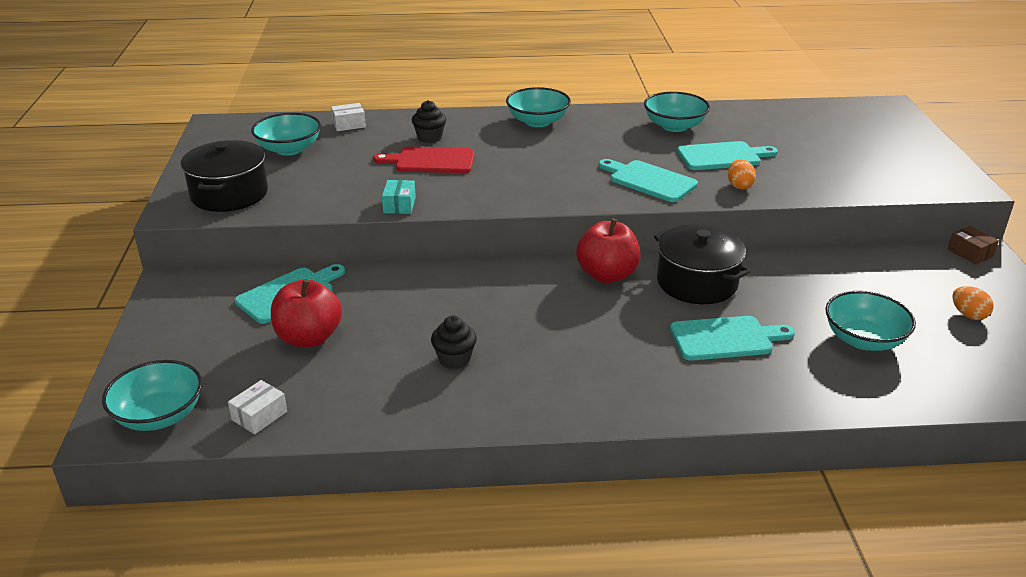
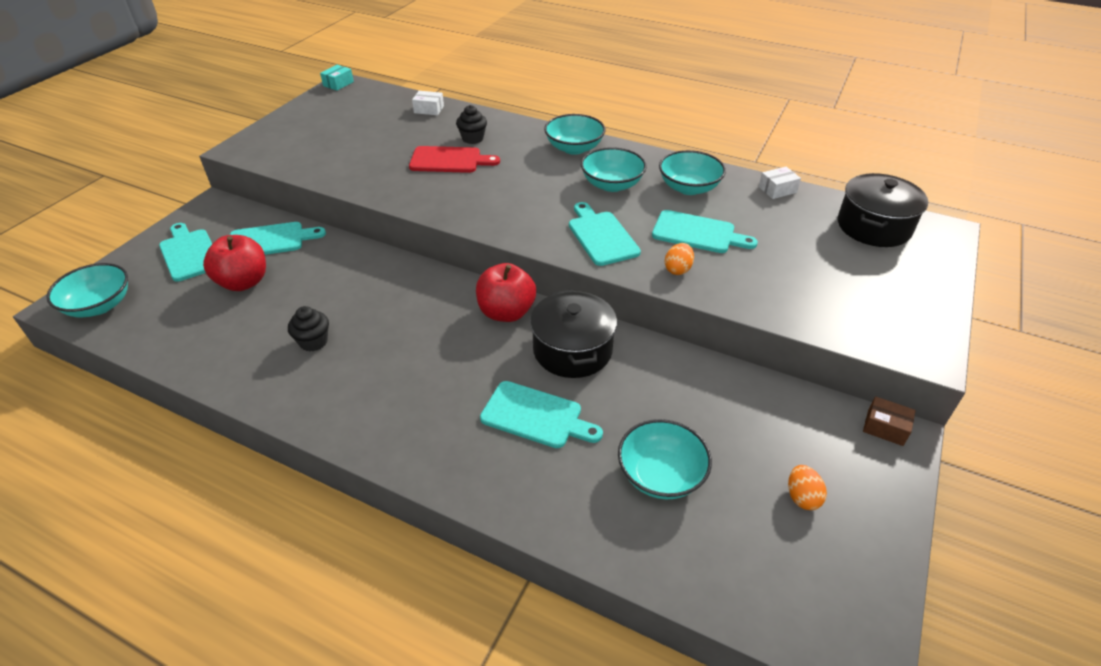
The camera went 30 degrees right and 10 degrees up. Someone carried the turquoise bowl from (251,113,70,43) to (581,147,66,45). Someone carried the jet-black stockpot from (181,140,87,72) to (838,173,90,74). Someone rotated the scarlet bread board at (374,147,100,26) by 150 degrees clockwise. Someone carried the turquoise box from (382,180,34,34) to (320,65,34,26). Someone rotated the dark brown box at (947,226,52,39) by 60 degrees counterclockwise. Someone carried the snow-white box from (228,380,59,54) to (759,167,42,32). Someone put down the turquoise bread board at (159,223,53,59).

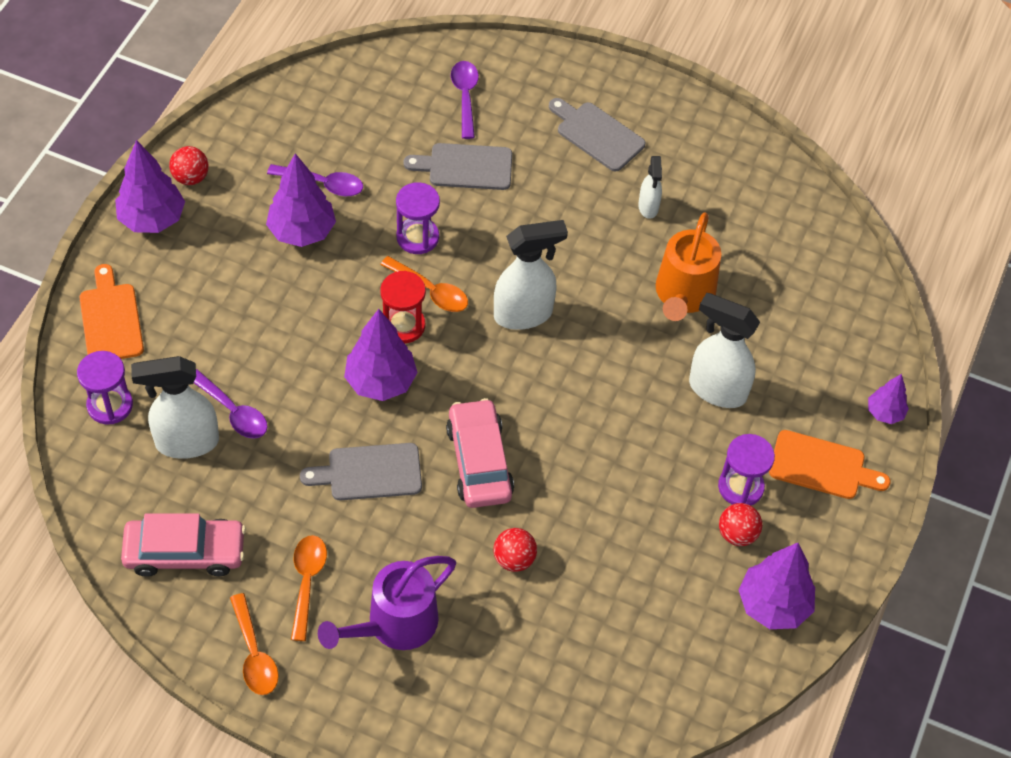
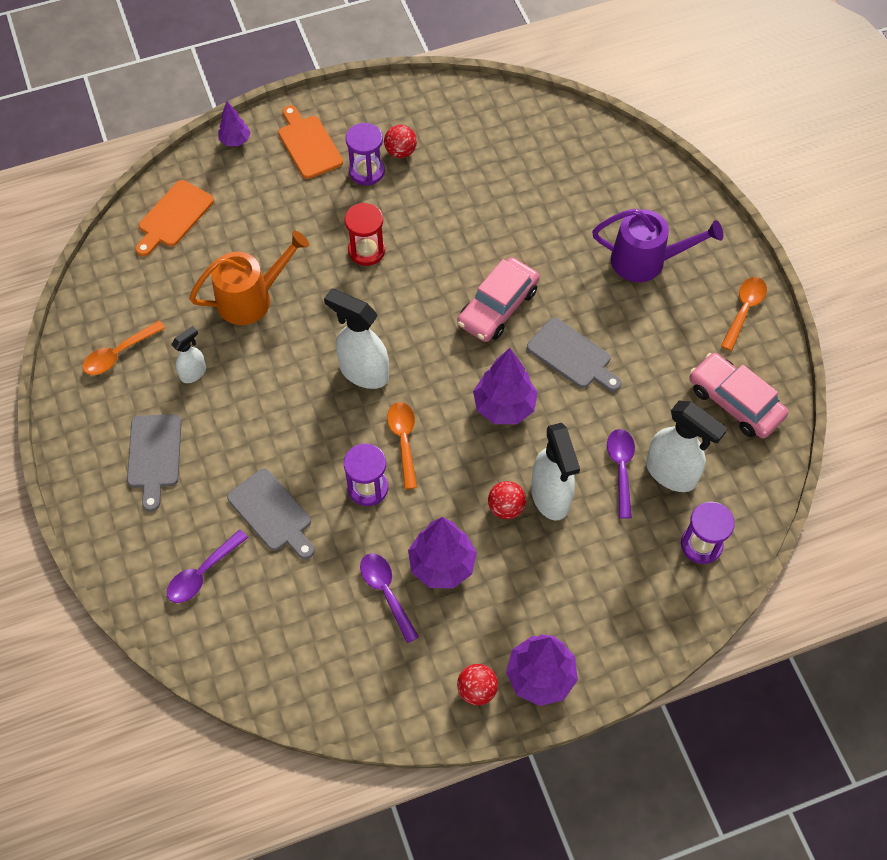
The camera went 130 degrees left and 5 degrees up. Someone carried the bright orange bread board from (80,264,64,95) to (135,180,79,76). Someone carried the scarlet hourglass from (380,271,46,72) to (345,203,40,63). Someone carried the snow-white spray bottle from (689,293,71,115) to (531,423,49,98). Someone carried the scarlet play ball from (493,528,44,44) to (488,481,38,38). Someone carried the bright orange spoon from (291,535,36,106) to (83,321,82,54). Someone took away the purple toy tree at (738,543,77,86).

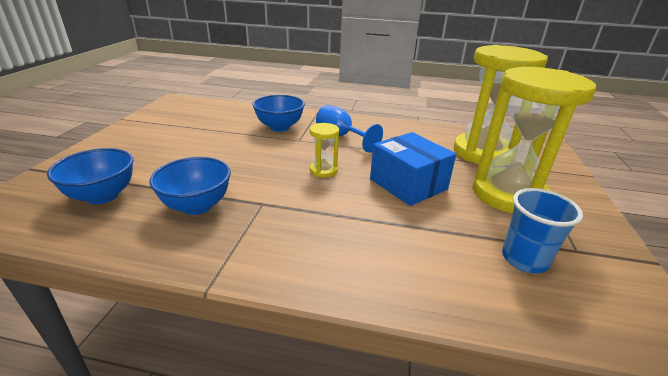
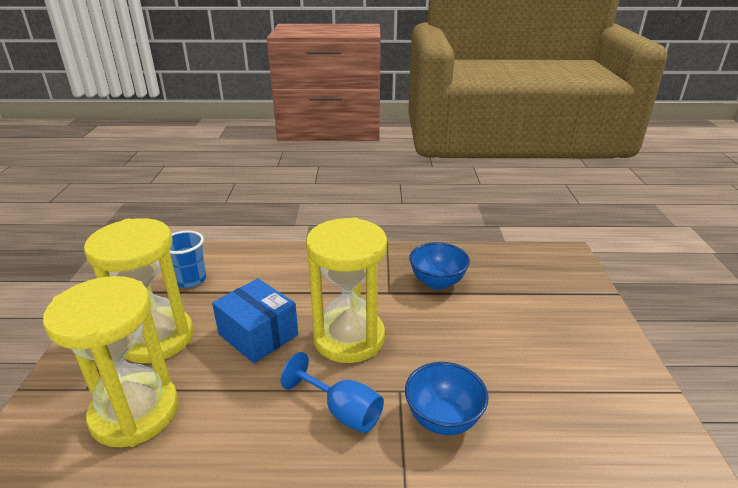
The camera went 170 degrees right and 0 degrees up. Someone scaled the golden hourglass at (310,123,29,55) by 2.37. Someone took away the cobalt bowl at (47,148,86,56).

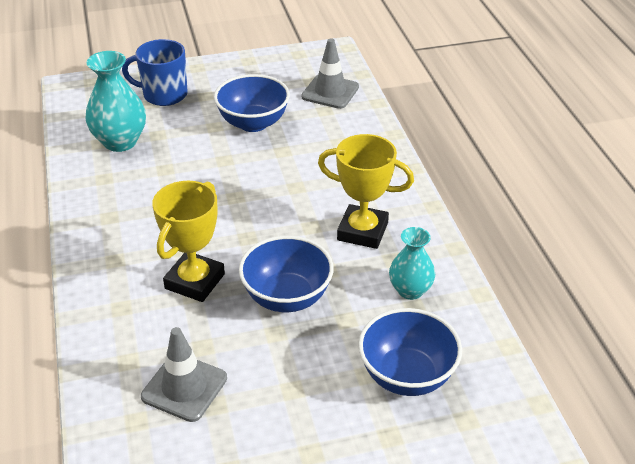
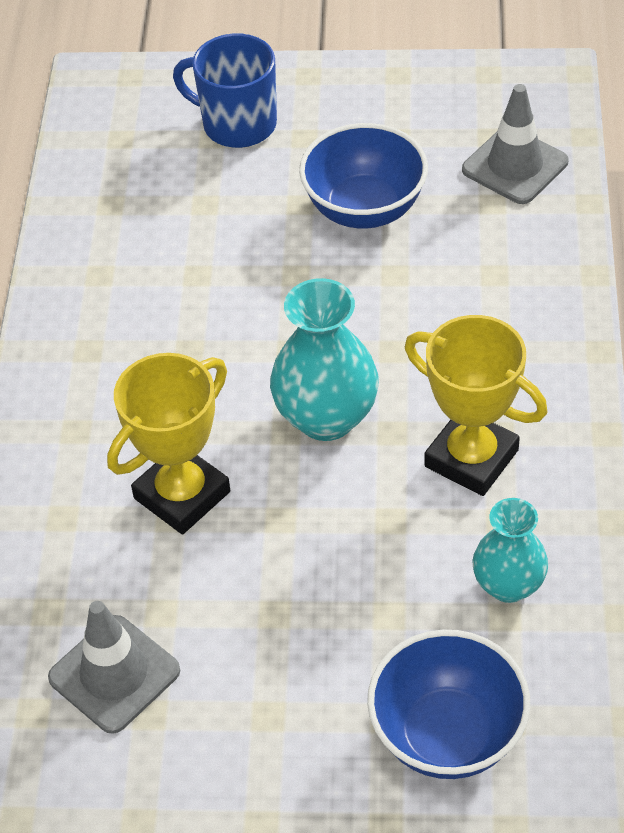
The camera went 20 degrees right and 10 degrees up. Someone carried the turquoise tall vase from (85,51,61,101) to (270,278,109,163). Someone took away the cobalt bowl at (239,236,95,76).

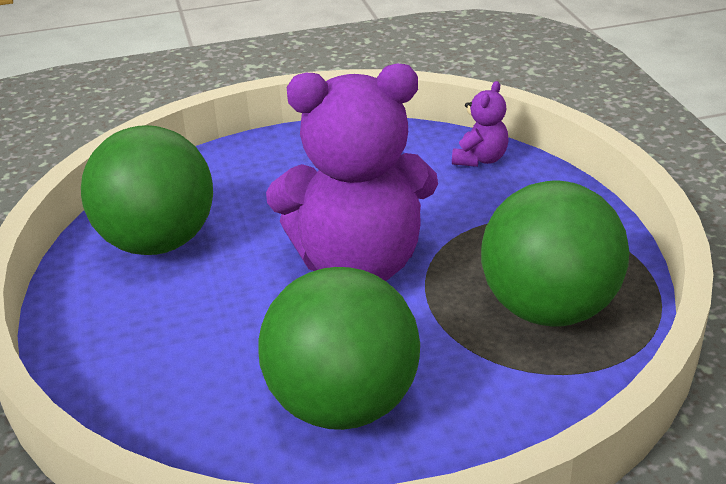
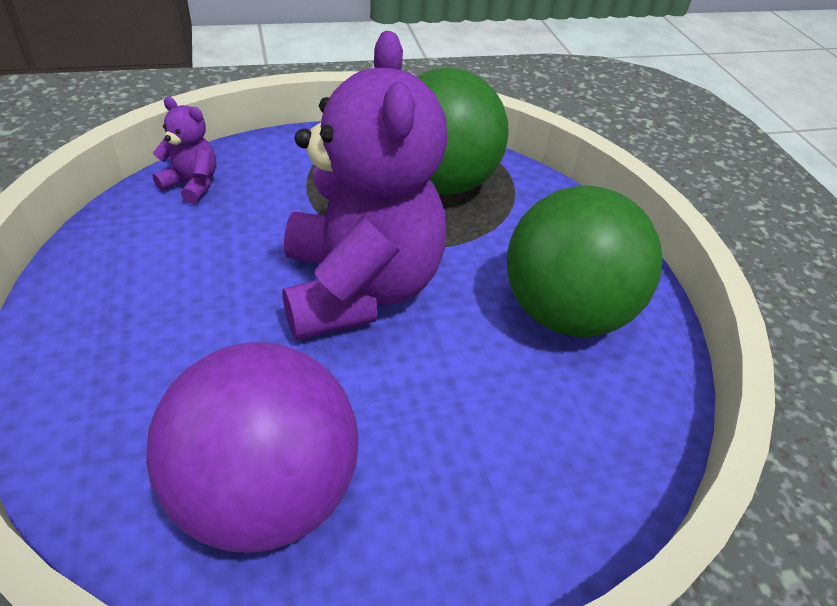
The camera went 95 degrees left and 10 degrees up. Someone repainted the green play ball at (81,125,132,130), which became the purple play ball at (146,342,213,211).

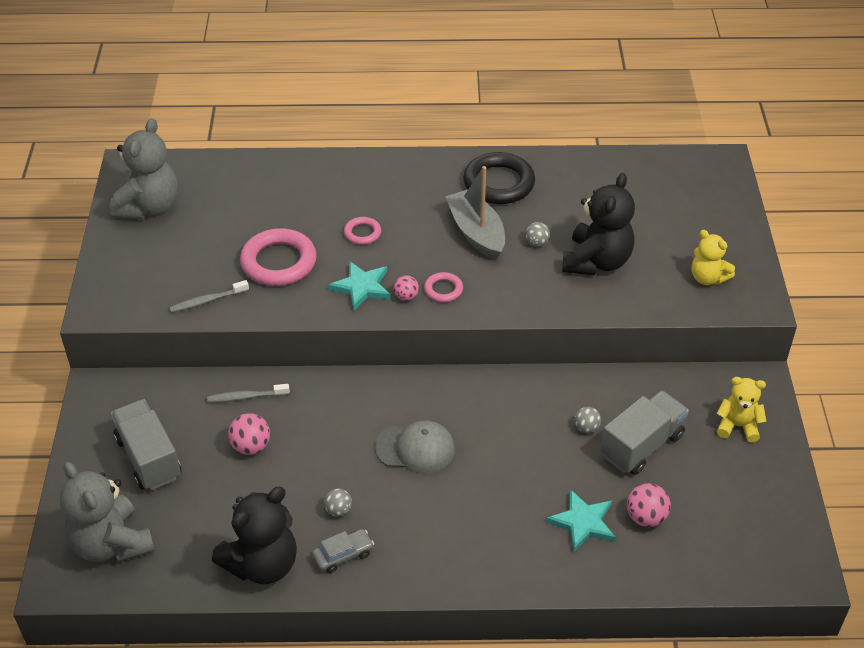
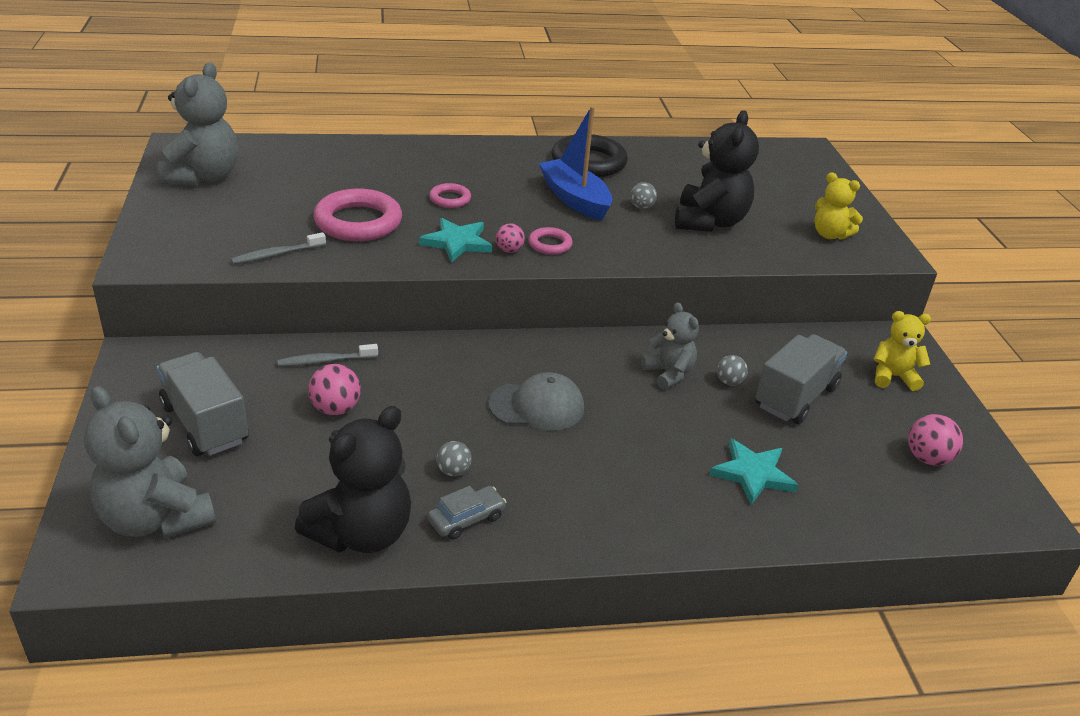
The camera went 10 degrees left and 10 degrees down. Someone repainted the grey toy boat at (445,166,60,94), which became the cobalt toy boat at (539,106,73,115). Someone carried the rosy play ball from (627,483,44,44) to (908,414,55,51). Someone put down the grey stuffed bear at (641,302,58,88).

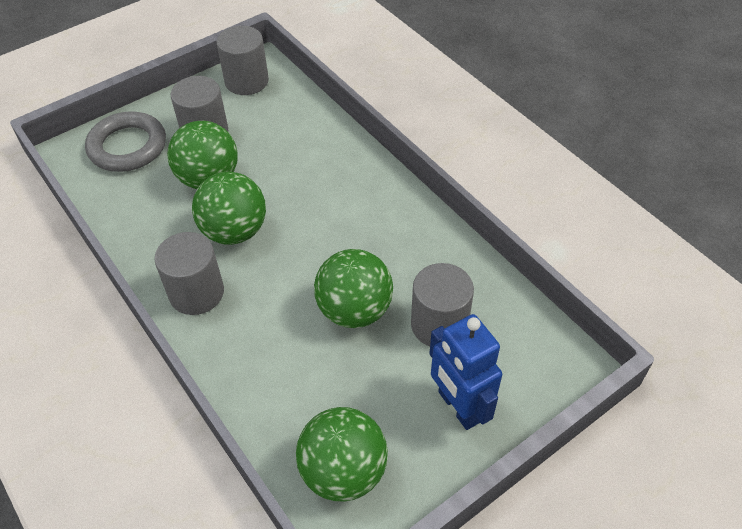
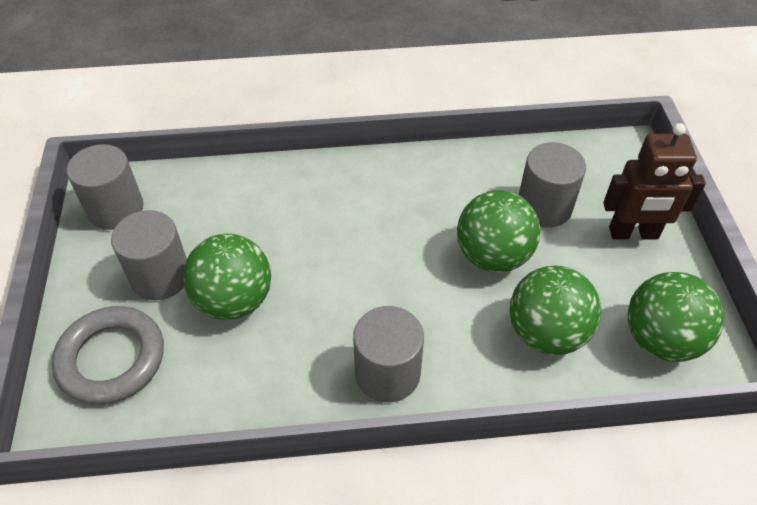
The camera went 60 degrees left and 0 degrees up. Someone carried the green play ball from (192,172,74,73) to (510,266,91,89). Someone repainted the cobalt toy robot at (429,314,73,116), which became the dark brown toy robot at (603,123,103,117).

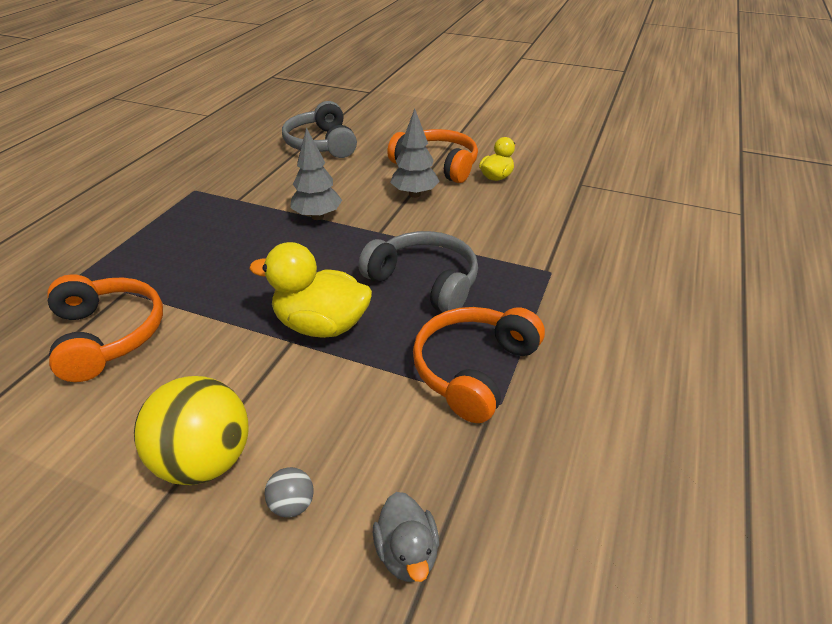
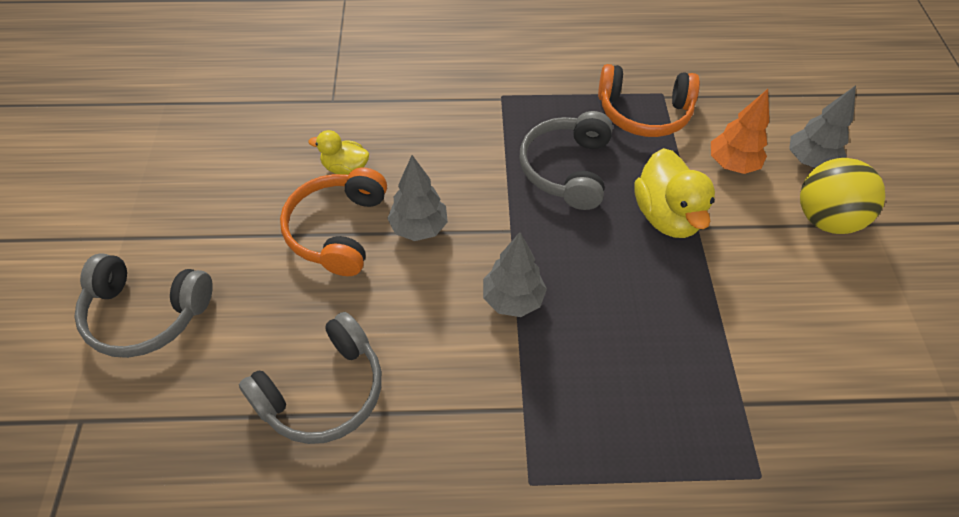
The camera went 115 degrees left and 15 degrees up. Someone took away the bright orange headphones at (47,274,116,108). Someone swapped the grey play ball at (265,467,48,51) for the grey toy tree at (789,85,67,83). Someone took away the grey duck at (373,492,66,90). Someone put down the bright orange toy tree at (711,89,58,85). Someone put down the grey headphones at (74,253,139,105).

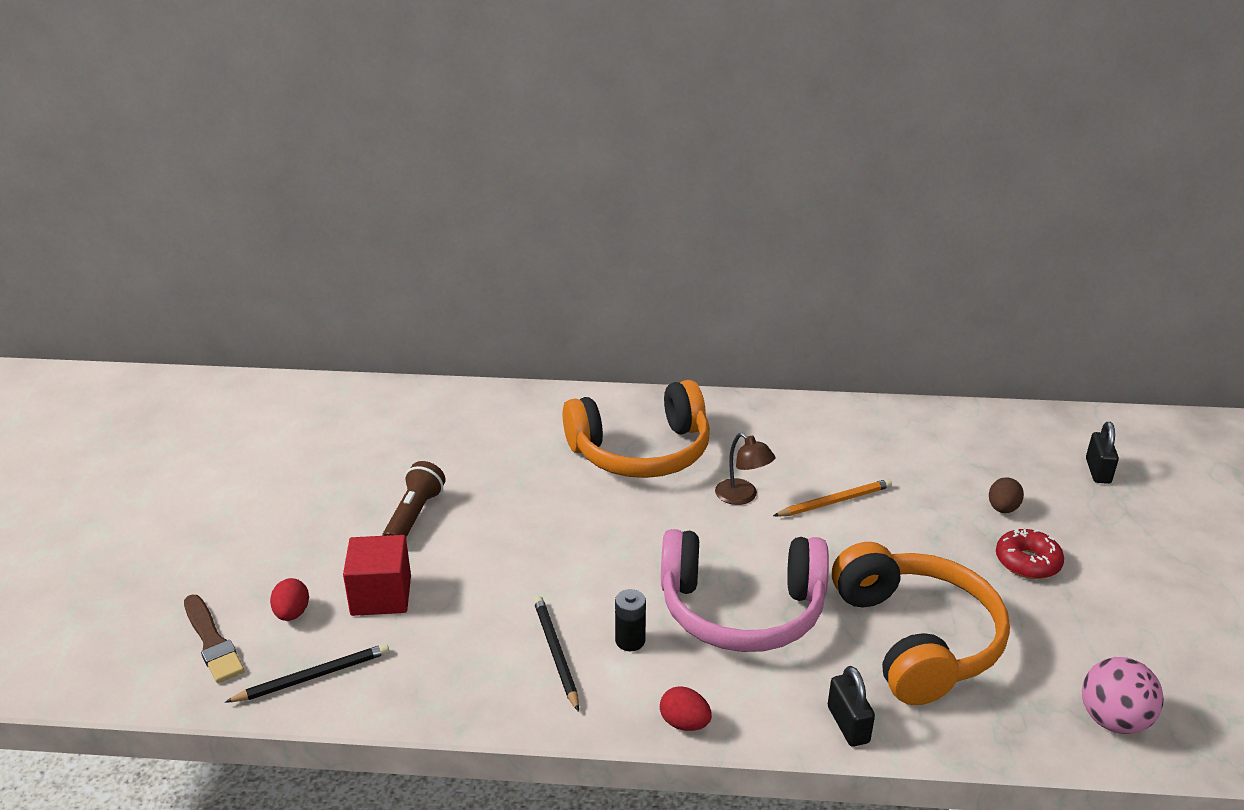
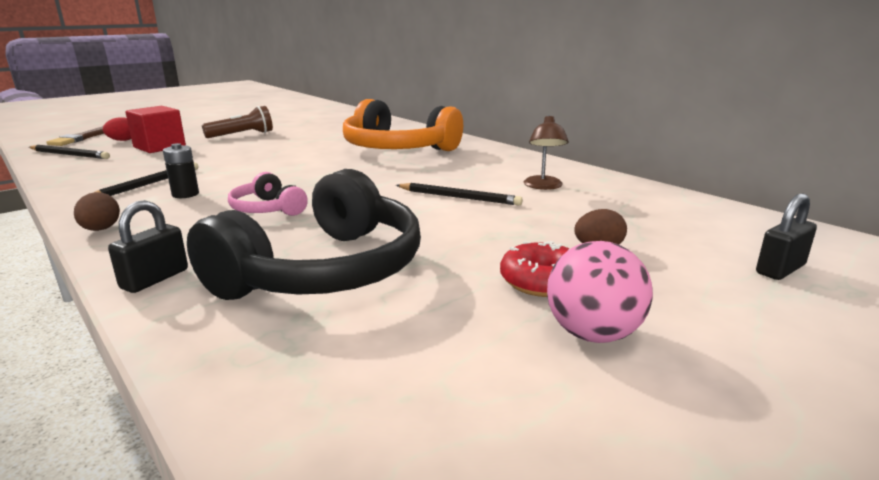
The camera went 45 degrees right and 10 degrees down. Someone carried the dark brown reading lamp from (715,433,60,72) to (524,115,45,75). Someone repainted the bright orange pencil at (773,479,119,38), which became the jet-black pencil at (396,183,127,22). Someone scaled the rosy headphones at (661,529,168,123) by 0.48. Someone repainted the bright orange headphones at (832,542,178,163), which became the jet-black headphones at (187,169,234,131). Someone carried the rosy play ball from (1082,657,82,77) to (547,241,106,102). Someone repainted the scarlet egg at (660,686,52,45), which became the dark brown egg at (74,192,46,39).

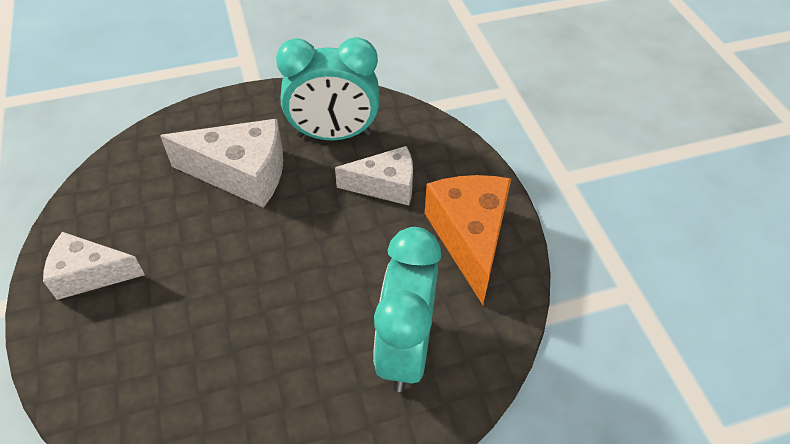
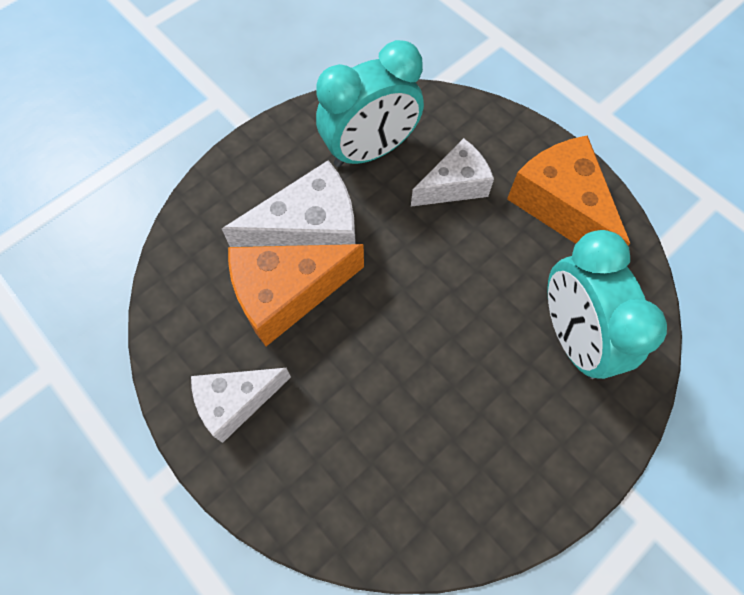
The camera went 25 degrees left and 15 degrees up. Someone put down the bright orange cheese at (228,244,136,102).

